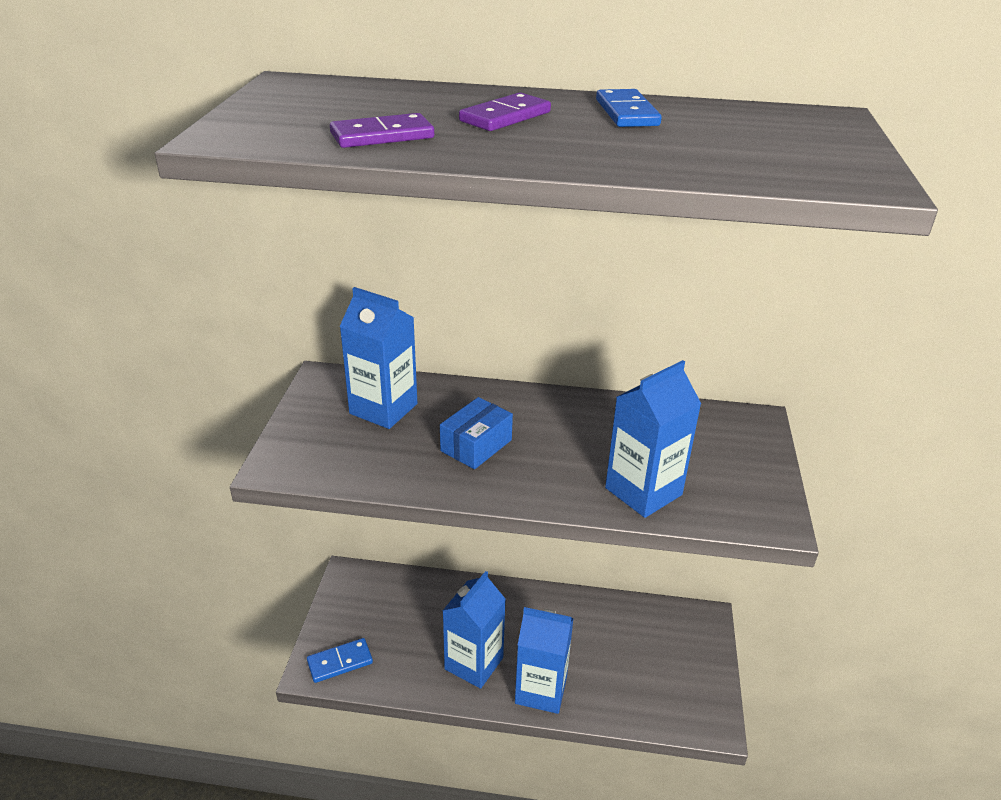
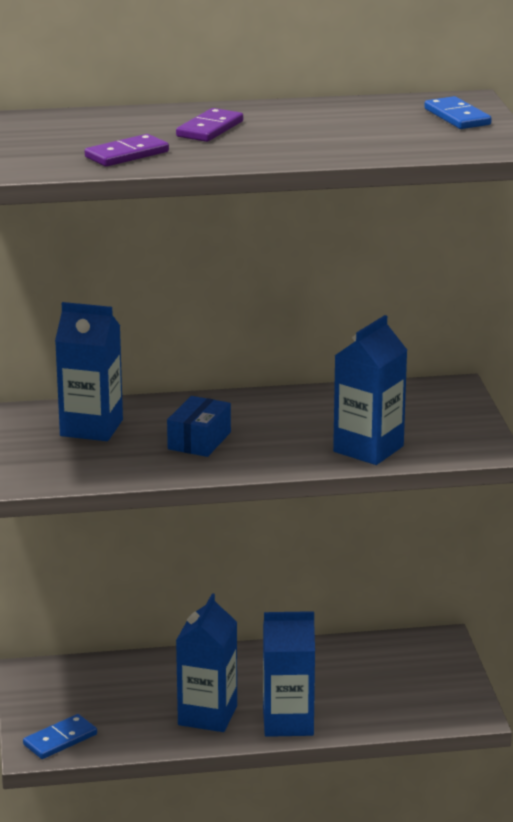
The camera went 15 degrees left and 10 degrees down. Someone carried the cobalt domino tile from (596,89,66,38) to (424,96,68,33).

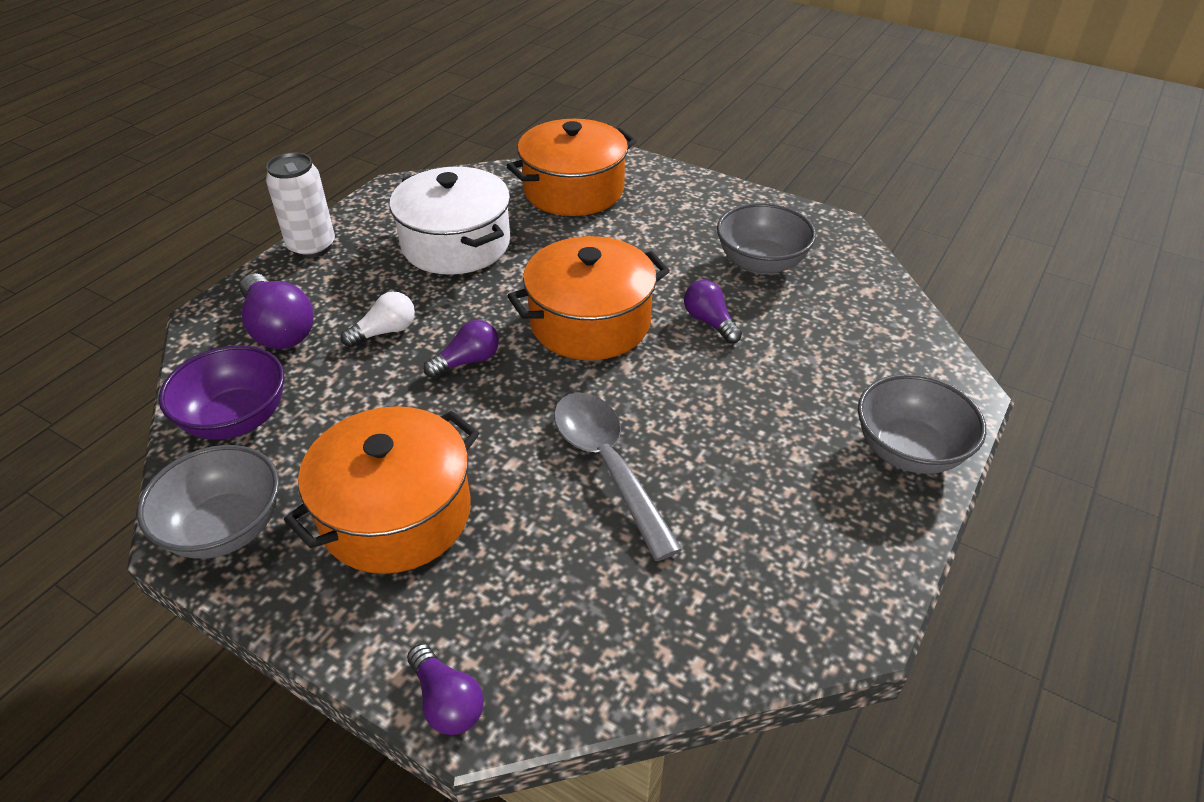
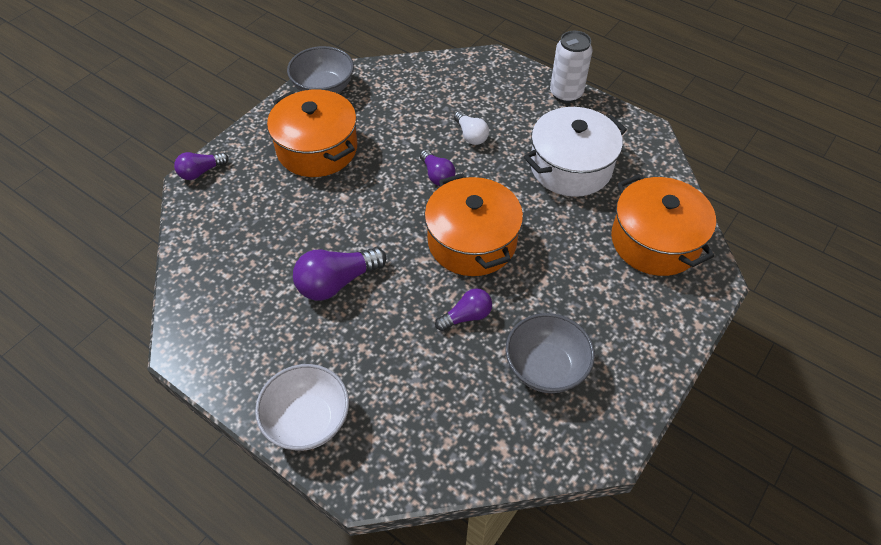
The camera went 95 degrees right and 10 degrees up. Someone carried the purple lightbulb from (240,273,74,76) to (293,247,93,54). Someone took away the purple bowl at (159,345,125,95). Someone repainted the grey bowl at (858,374,128,100), which became the snow-white bowl at (255,364,94,87). Someone took away the grey spoon at (554,392,129,169).

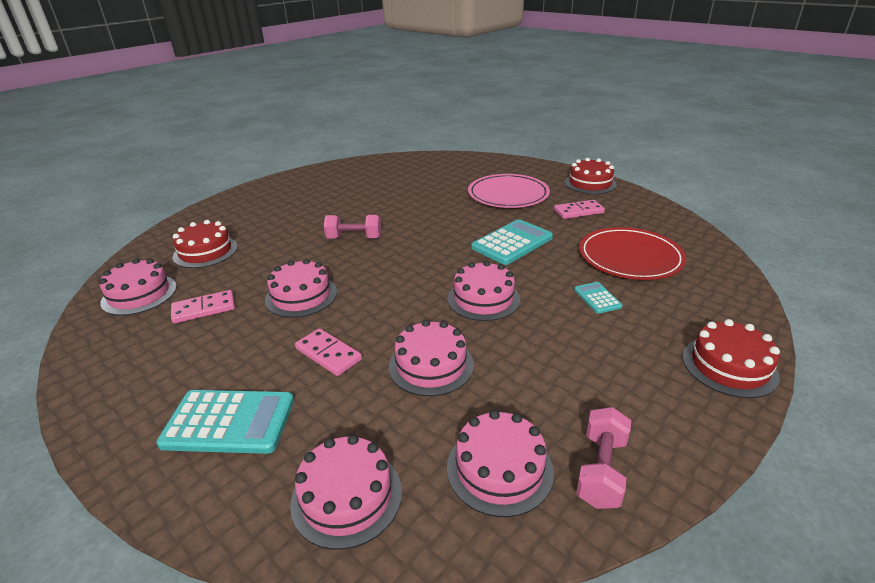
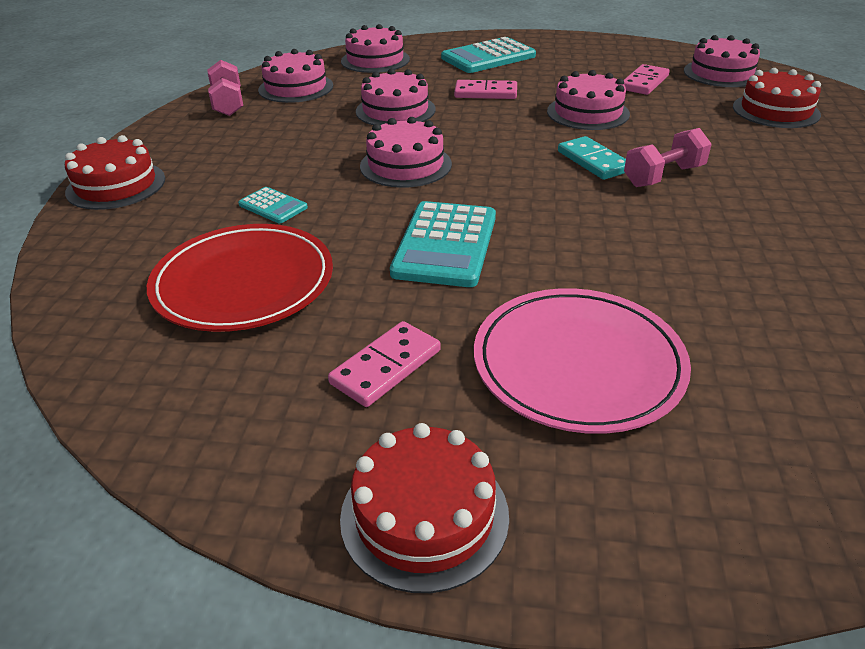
The camera went 145 degrees right and 5 degrees up. Someone put down the turquoise domino tile at (558,136,68,44).

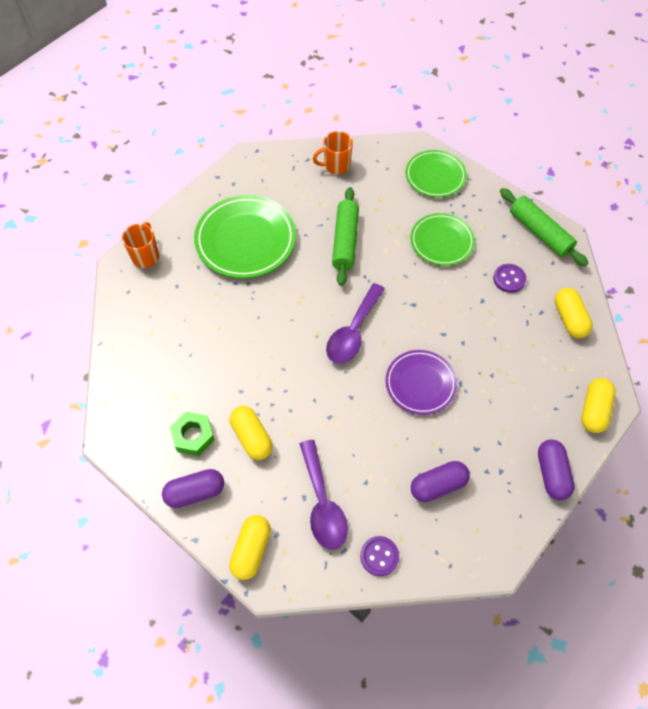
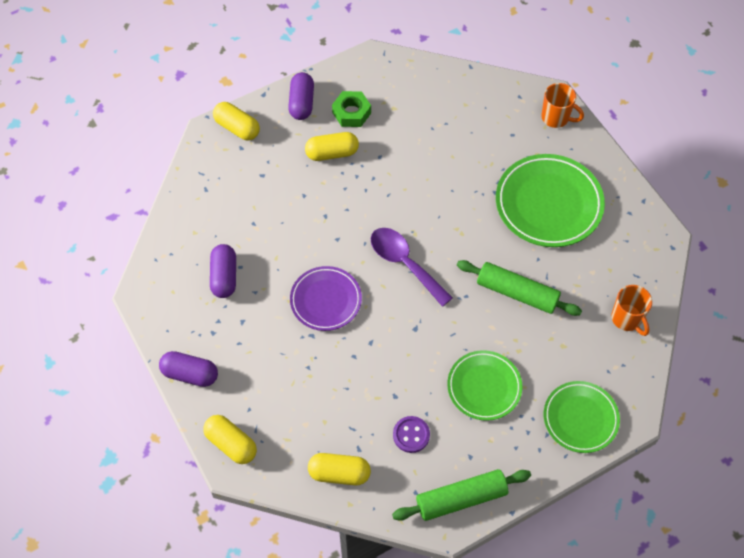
The camera went 110 degrees right and 0 degrees up. Someone rotated the bright orange mug at (313,131,40,43) by 150 degrees clockwise. Someone took away the purple spoon at (300,440,48,110). Someone took away the purple sewing button at (360,536,39,40).

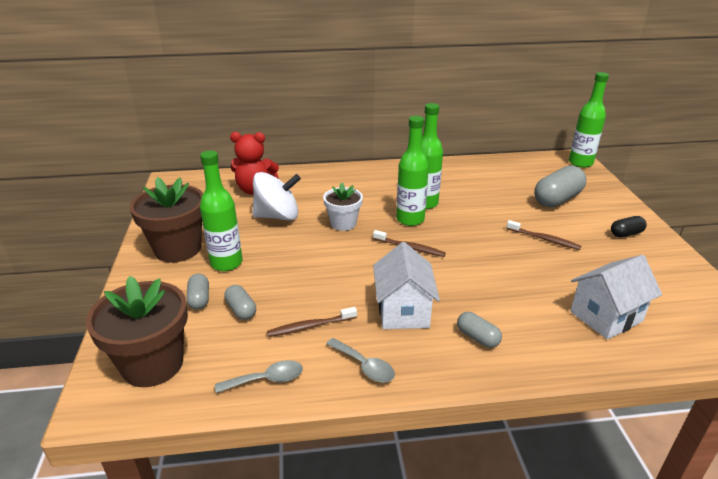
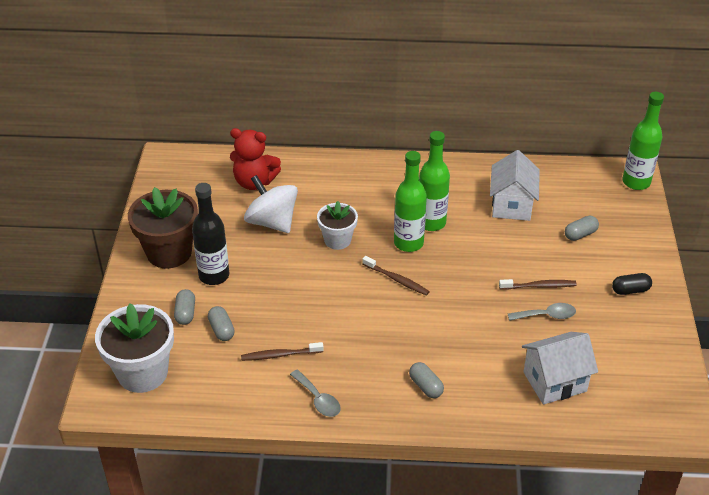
The camera went 10 degrees right and 10 degrees up. Someone repainted the green drink bottle at (200,150,42,121), which became the jet-black drink bottle at (192,183,37,102). Someone scaled the grey capsule at (534,165,52,42) by 0.53. Someone rotated the snow-white whirligig at (252,172,49,49) by 135 degrees counterclockwise. Someone rotated the dark brown tooth brush at (506,220,75,30) by 45 degrees counterclockwise. Someone carried the snow-white house from (373,242,67,87) to (490,150,50,71). Someone repainted the dark brown plant pot at (86,276,102,111), which became the snow-white plant pot at (95,303,79,90). Someone carried the grey spoon from (215,360,88,33) to (508,303,68,18).

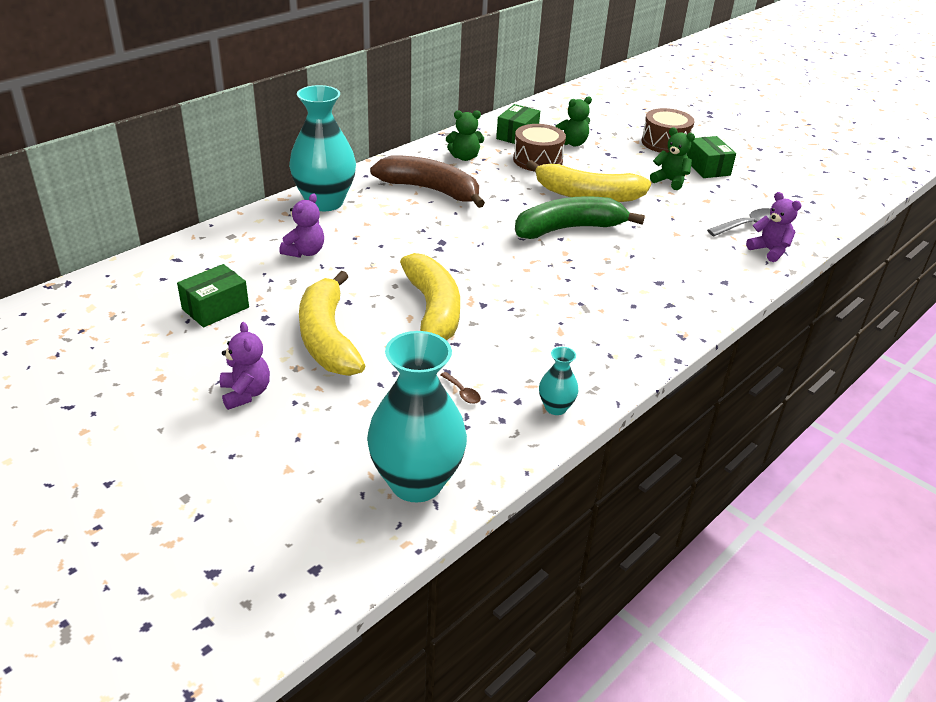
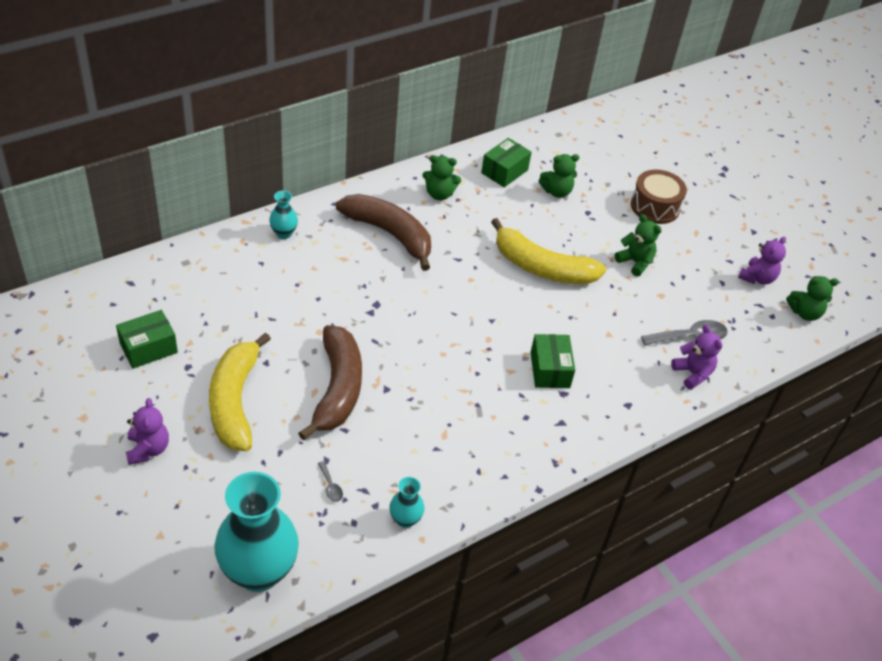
The camera went 10 degrees right and 10 degrees up. Someone scaled the turquoise tall vase at (289,85,67,126) by 0.45. Someone took away the dark brown toy drum at (513,124,53,47). Someone carried the green box from (687,136,49,42) to (530,334,45,54). Someone carried the purple stuffed bear from (279,194,45,64) to (738,236,48,49). Someone took away the green banana at (515,196,130,43). Someone repainted the golden banana at (400,253,60,87), which became the dark brown banana at (298,325,64,115). Someone repainted the dark brown spoon at (440,372,41,32), which became the grey spoon at (318,461,25,41). Someone put down the green stuffed bear at (786,276,53,45).

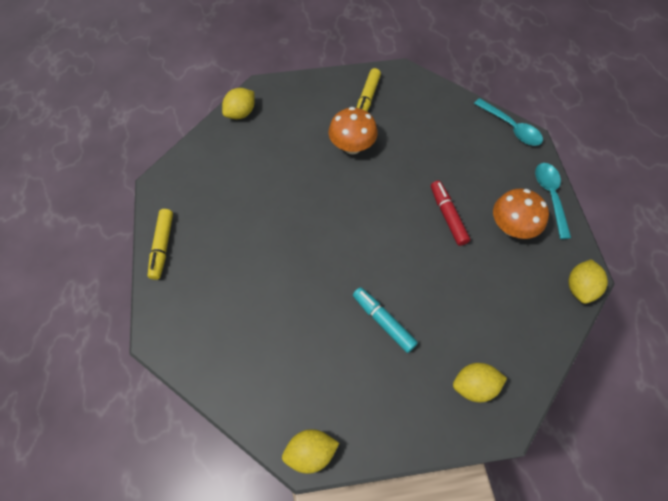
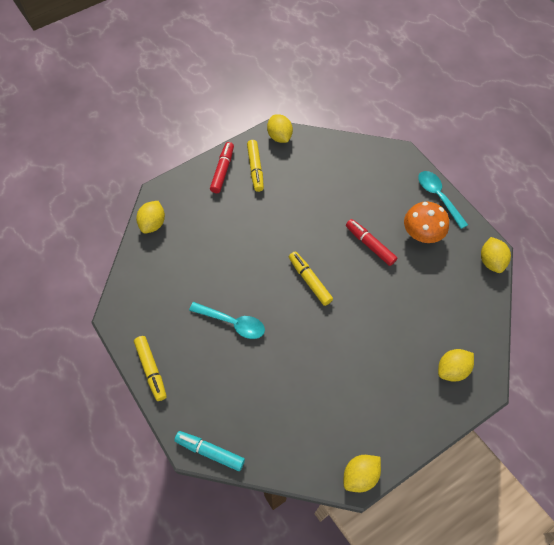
The camera went 25 degrees left and 0 degrees up. Someone carried the turquoise spoon from (474,98,69,48) to (189,302,76,37). Someone took away the bright orange mushroom at (329,107,49,47). Someone carried the turquoise marker from (353,287,65,66) to (174,431,71,40). Someone put down the golden toy lemon at (267,114,26,29). Someone put down the scarlet marker at (210,142,24,51). Someone put down the golden marker at (289,251,44,55).

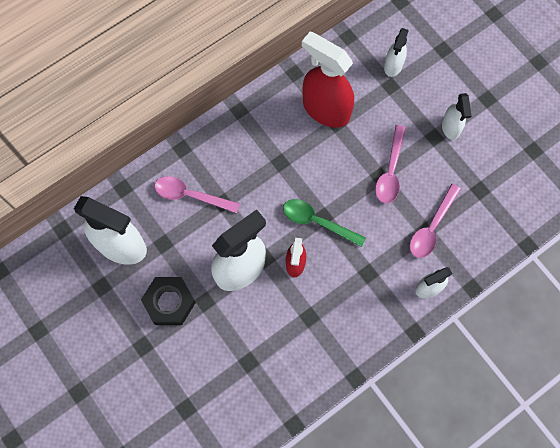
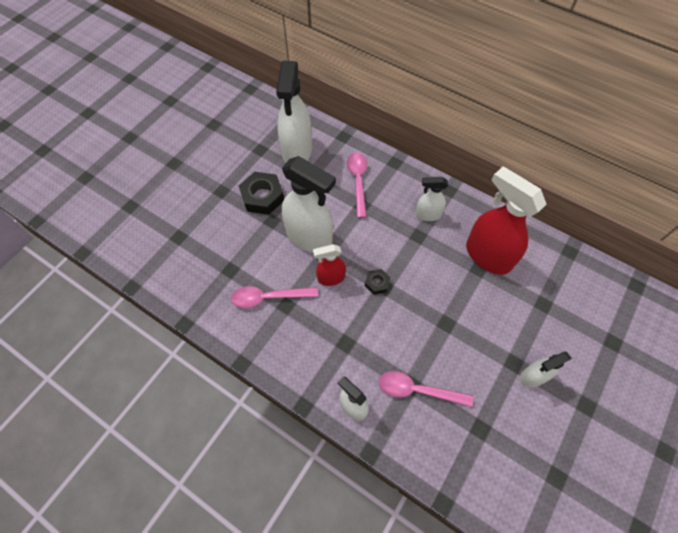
The camera went 70 degrees right and 10 degrees down. Someone carried the snow-white spray bottle from (384,28,25,49) to (415,177,33,44). Someone rotated the scarlet spray bottle at (302,32,52,96) by 60 degrees counterclockwise. Someone carried the rosy spoon from (375,125,31,78) to (231,286,87,22). Someone swapped the green spoon at (283,199,83,48) for the jet-black hex nut at (365,269,26,26).

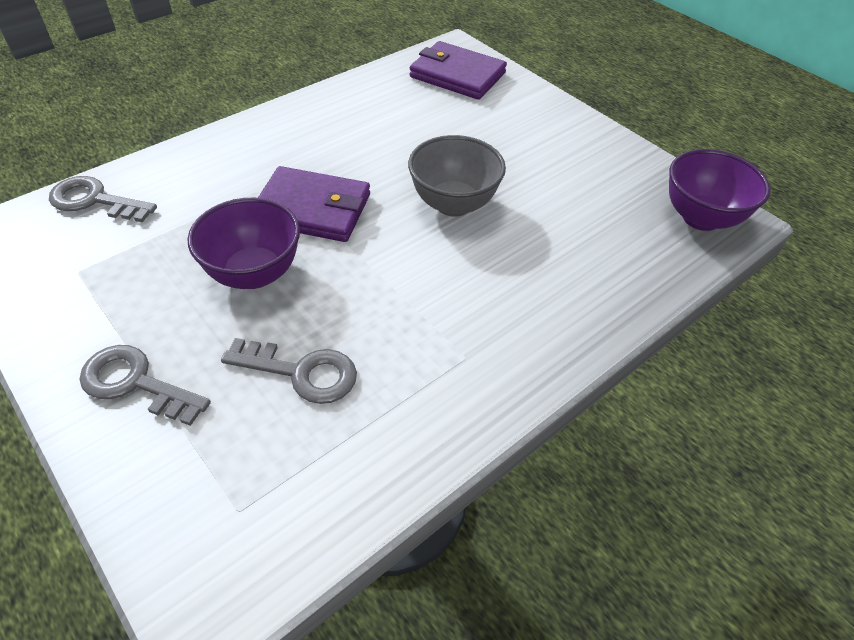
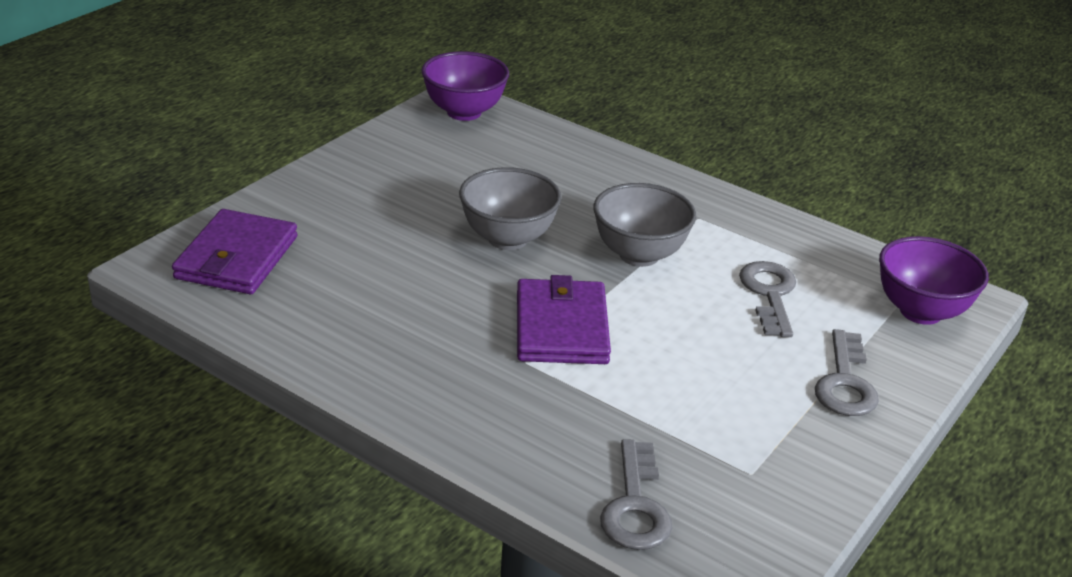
The camera went 105 degrees left and 15 degrees down. Someone carried the purple bowl from (188,198,112,91) to (879,236,110,89). Someone put down the grey bowl at (593,183,103,84).

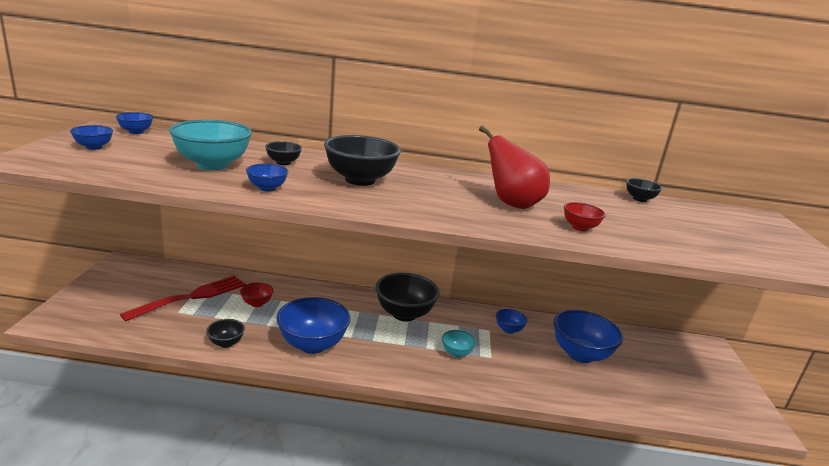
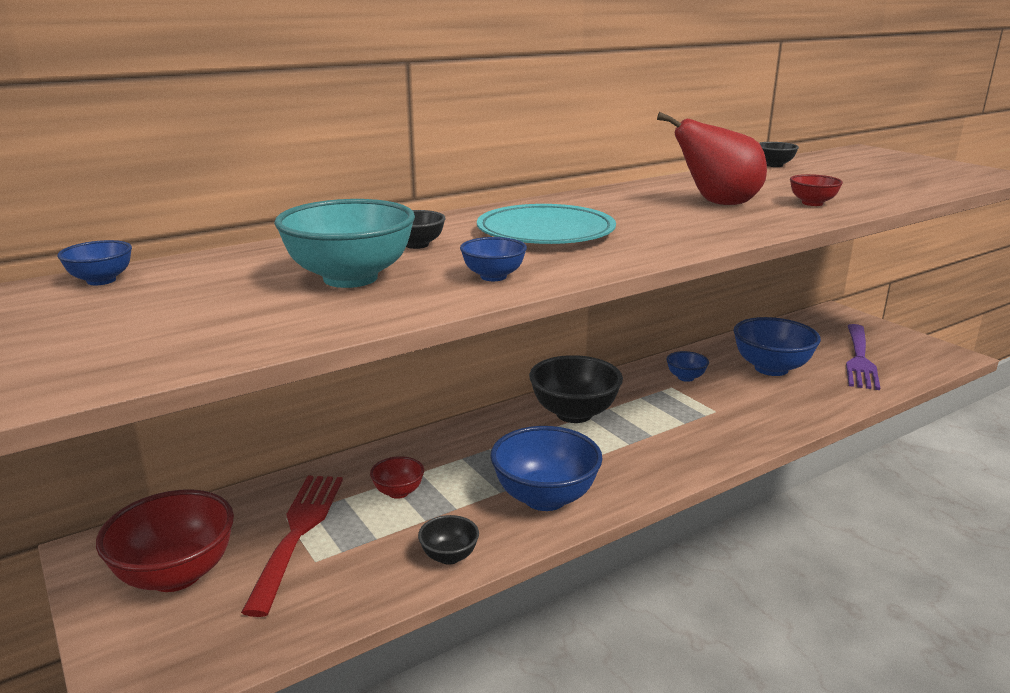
The camera went 35 degrees left and 0 degrees up. Someone took away the cobalt bowl at (70,125,43,25). Someone swapped the jet-black bowl at (324,135,77,51) for the turquoise flat dish at (477,204,139,40). Someone took away the turquoise bowl at (442,330,34,28). Someone put down the purple dinner fork at (846,324,34,66). Someone put down the scarlet bowl at (96,489,138,103).

